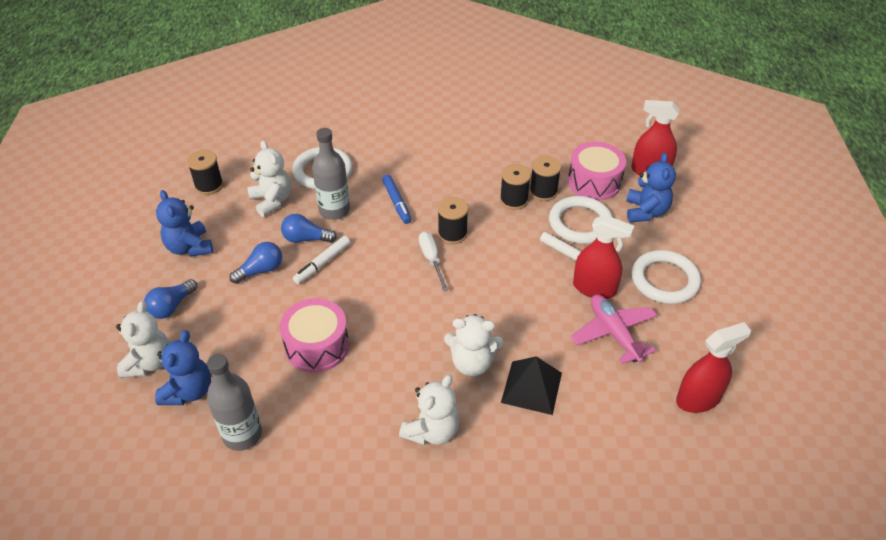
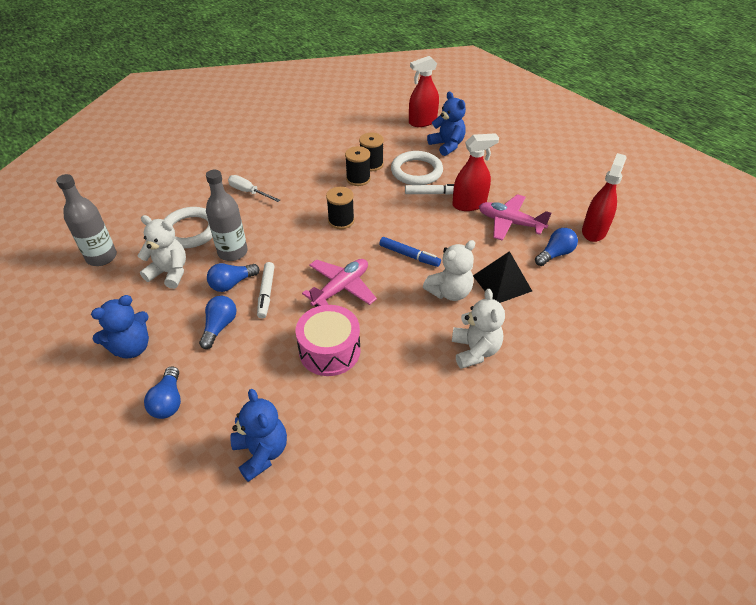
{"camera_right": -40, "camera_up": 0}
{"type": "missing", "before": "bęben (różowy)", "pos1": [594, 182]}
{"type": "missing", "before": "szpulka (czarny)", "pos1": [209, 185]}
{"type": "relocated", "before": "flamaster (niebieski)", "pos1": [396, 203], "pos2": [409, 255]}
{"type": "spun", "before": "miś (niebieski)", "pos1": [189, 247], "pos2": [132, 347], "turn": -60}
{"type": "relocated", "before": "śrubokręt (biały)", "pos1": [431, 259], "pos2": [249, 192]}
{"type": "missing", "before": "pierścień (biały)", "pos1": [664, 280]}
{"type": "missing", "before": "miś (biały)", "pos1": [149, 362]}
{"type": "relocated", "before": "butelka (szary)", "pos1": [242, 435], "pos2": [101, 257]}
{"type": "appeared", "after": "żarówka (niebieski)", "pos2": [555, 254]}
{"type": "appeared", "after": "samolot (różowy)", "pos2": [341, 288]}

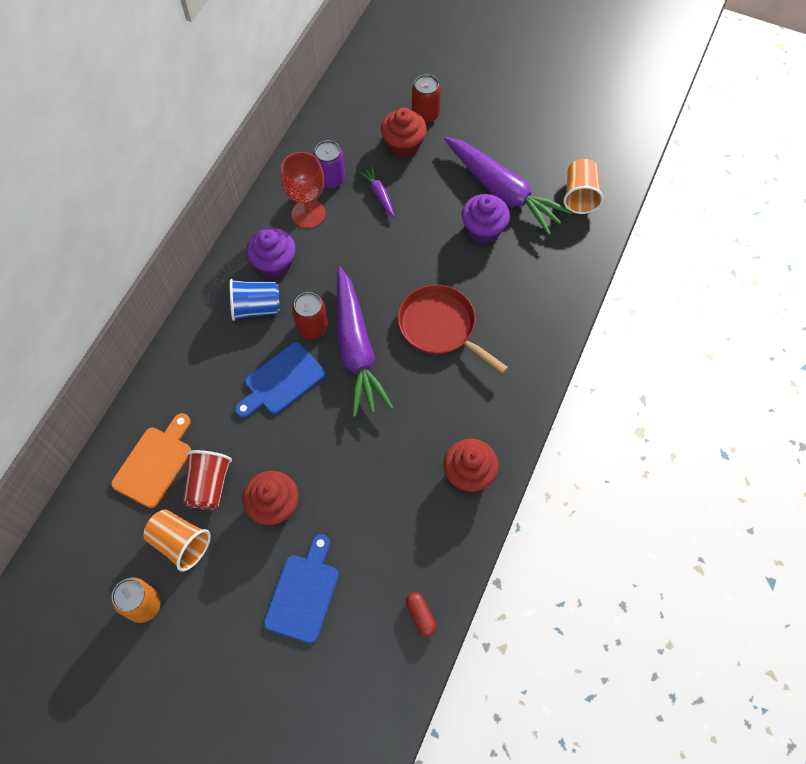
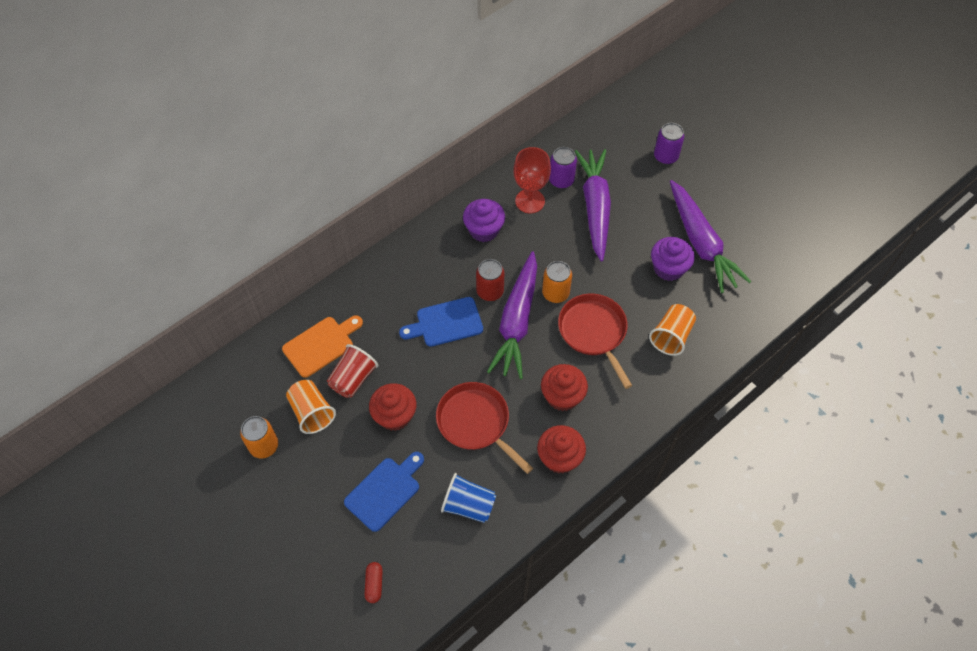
{"camera_right": 25, "camera_up": -5}
{"type": "colour", "before": "puszka (czerwony)", "after": "puszka (fioletowy)", "pos1": [425, 114], "pos2": [665, 156]}
{"type": "relocated", "before": "muffinka (czerwony)", "pos1": [403, 145], "pos2": [562, 396]}
{"type": "relocated", "before": "szklanka (pomarańczowy)", "pos1": [580, 196], "pos2": [671, 336]}
{"type": "size", "before": "marchewka (fioletowy)", "pos1": [379, 194], "pos2": [595, 207], "scale": 2.33}
{"type": "relocated", "before": "szklanka (niebieski)", "pos1": [256, 308], "pos2": [468, 505]}
{"type": "relocated", "before": "kapsułka (czerwony)", "pos1": [420, 615], "pos2": [374, 584]}
{"type": "appeared", "after": "puszka (pomarańczowy)", "pos2": [555, 293]}
{"type": "appeared", "after": "patelnia (czerwony)", "pos2": [475, 422]}

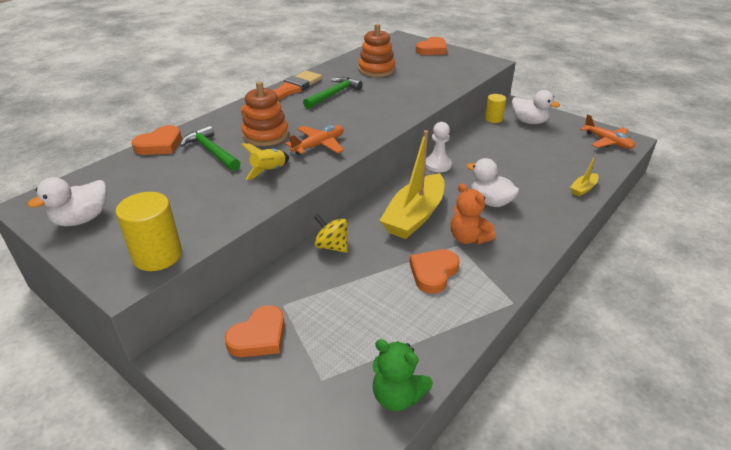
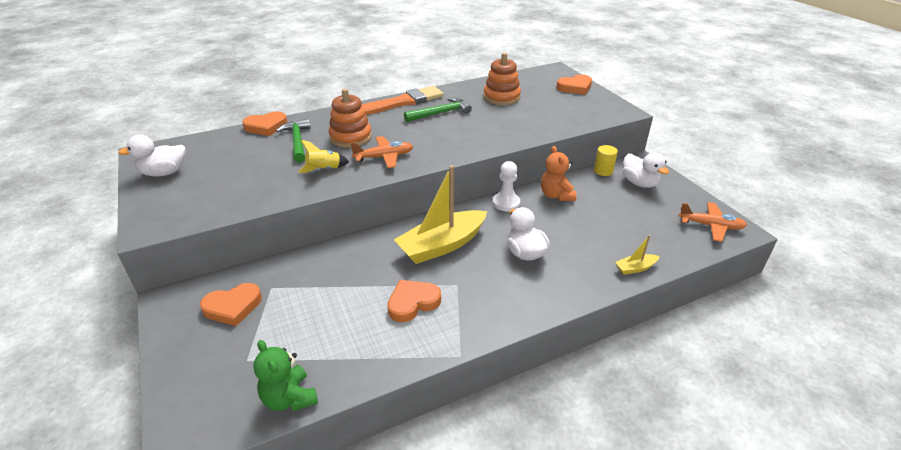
{"camera_right": 25, "camera_up": 0}
{"type": "spun", "before": "samolot (pomarańczowy)", "pos1": [607, 142], "pos2": [711, 226], "turn": -60}
{"type": "relocated", "before": "miś (pomarańczowy)", "pos1": [468, 238], "pos2": [556, 195]}
{"type": "missing", "before": "walec (żółty)", "pos1": [157, 255]}
{"type": "missing", "before": "bączek (żółty)", "pos1": [332, 246]}

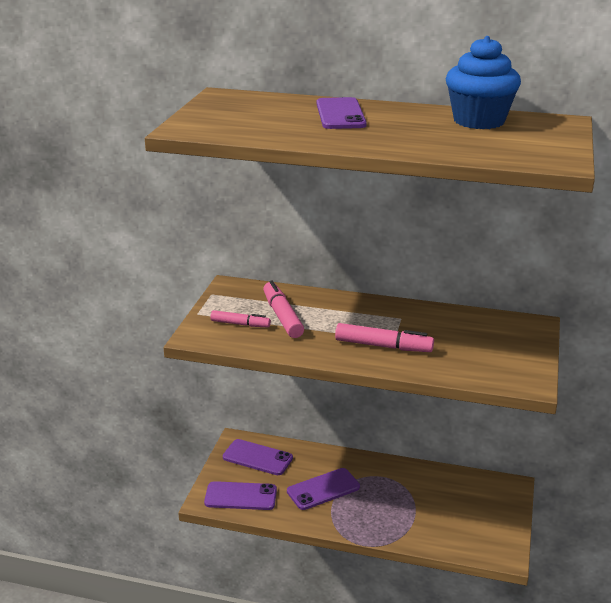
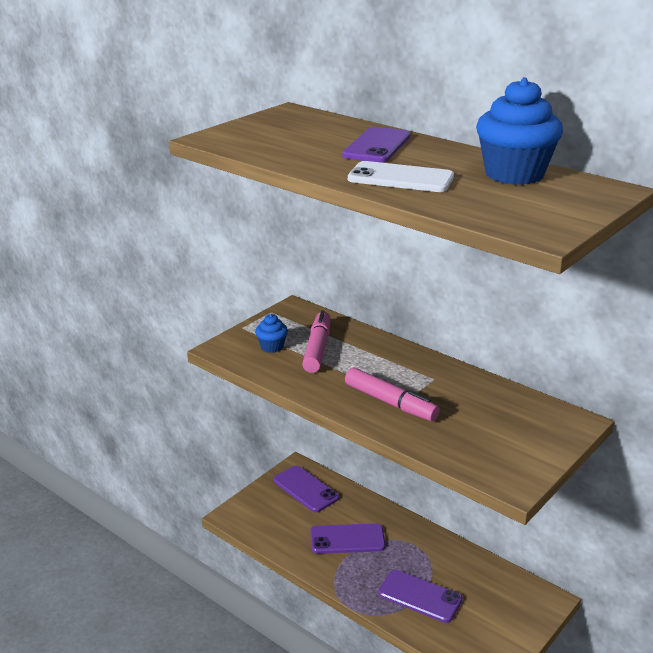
{"camera_right": 25, "camera_up": 0}
{"type": "exchanged", "before": "flamaster (różowy)", "after": "muffinka (niebieski)", "pos1": [240, 324], "pos2": [272, 347]}
{"type": "relocated", "before": "telefon (fioletowy)", "pos1": [240, 496], "pos2": [419, 596]}
{"type": "appeared", "after": "telefon (biały)", "pos2": [400, 178]}

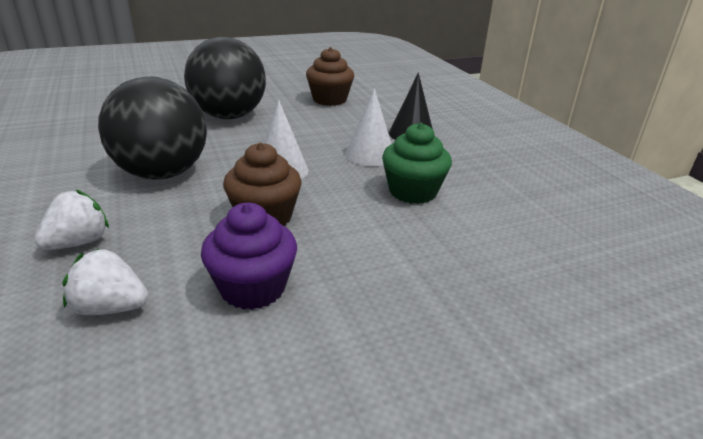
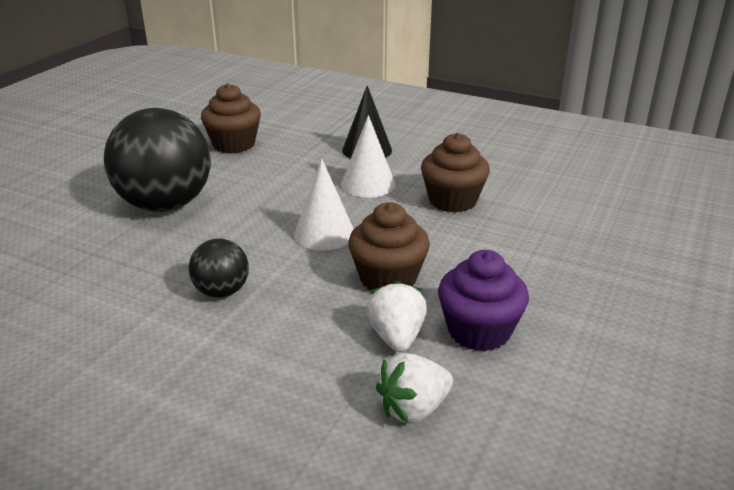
{"camera_right": -40, "camera_up": 0}
{"type": "size", "before": "piłka (czarny)", "pos1": [162, 173], "pos2": [222, 291], "scale": 0.49}
{"type": "colour", "before": "muffinka (zielony)", "after": "muffinka (brązowy)", "pos1": [413, 191], "pos2": [452, 200]}
{"type": "relocated", "before": "truskawka (biały)", "pos1": [78, 243], "pos2": [396, 337]}

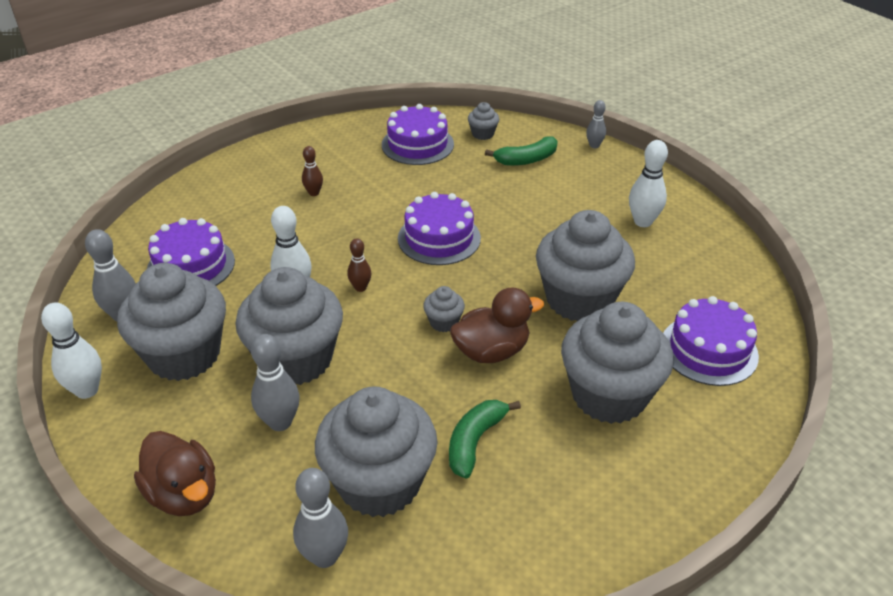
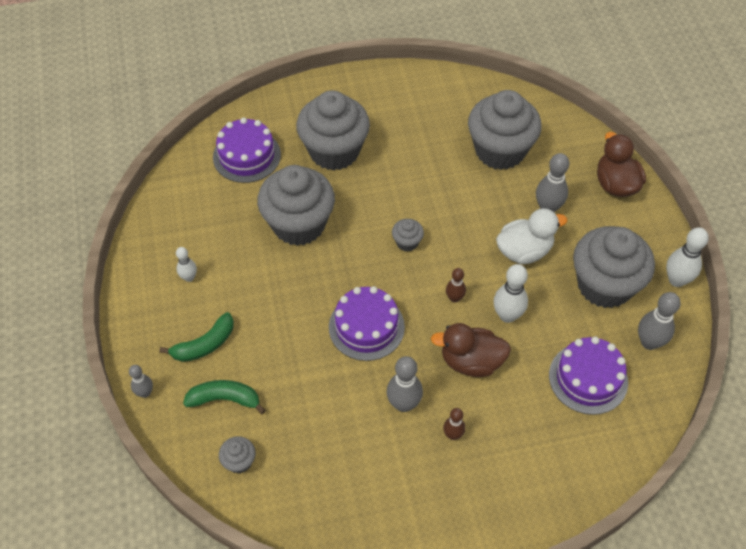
{"camera_right": -155, "camera_up": 15}
{"type": "missing", "before": "tort (fioletowy)", "pos1": [417, 144]}
{"type": "size", "before": "kręgiel (biały)", "pos1": [643, 222], "pos2": [189, 277], "scale": 0.6}
{"type": "exchanged", "before": "muffinka (szary)", "after": "kaczka (biały)", "pos1": [296, 359], "pos2": [524, 251]}
{"type": "relocated", "before": "kaczka (brązowy)", "pos1": [491, 351], "pos2": [471, 361]}
{"type": "relocated", "before": "banan (zielony)", "pos1": [475, 441], "pos2": [205, 345]}
{"type": "relocated", "before": "kręgiel (szary)", "pos1": [325, 556], "pos2": [403, 404]}

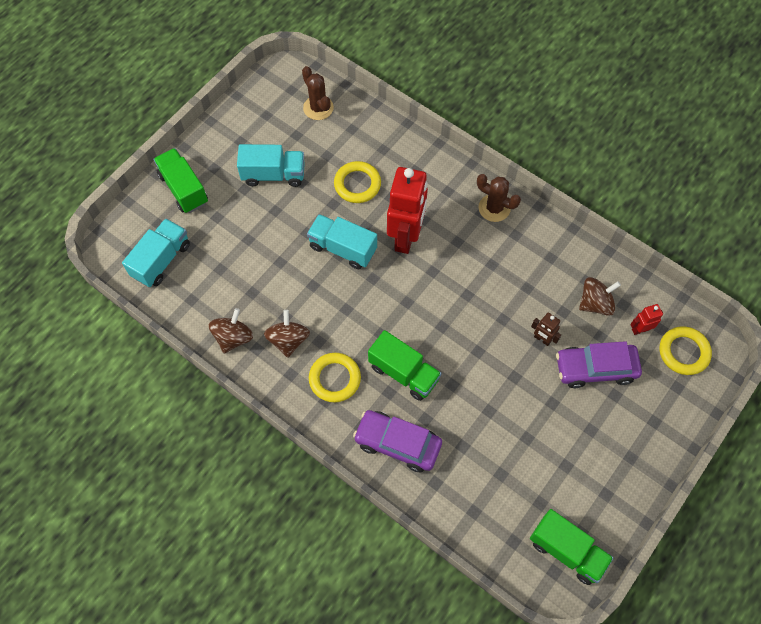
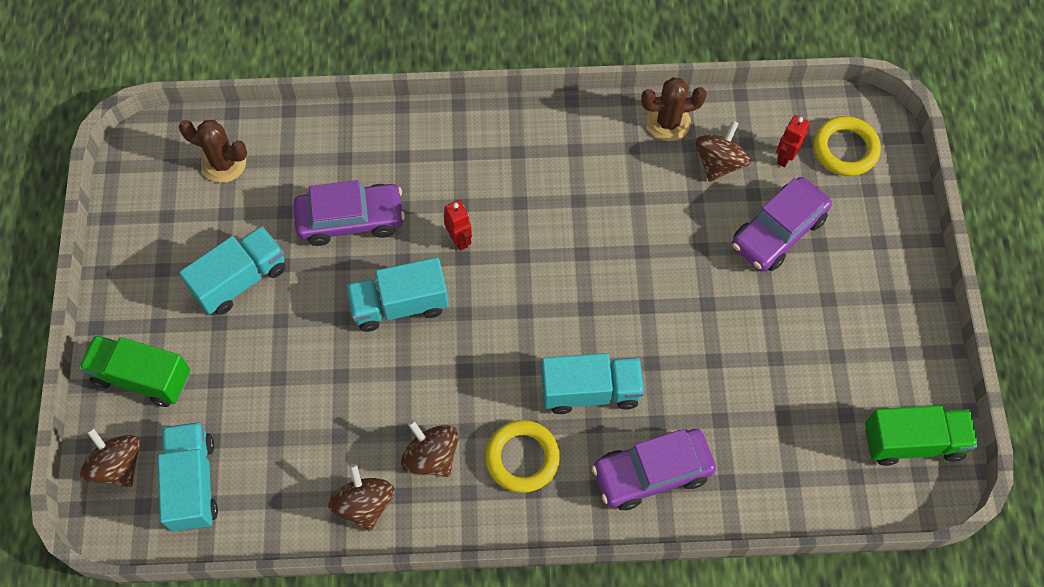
{"camera_right": -40, "camera_up": 0}
{"type": "exchanged", "before": "pierścień (żółty)", "after": "samochód (fioletowy)", "pos1": [357, 184], "pos2": [351, 220]}
{"type": "size", "before": "robot (czerwony)", "pos1": [406, 237], "pos2": [459, 239], "scale": 0.44}
{"type": "relocated", "before": "kaktus (brązowy)", "pos1": [494, 208], "pos2": [668, 122]}
{"type": "missing", "before": "robot (brązowy)", "pos1": [542, 339]}
{"type": "colour", "before": "ciężarówka (zielony)", "after": "ciężarówka (turkusowy)", "pos1": [403, 373], "pos2": [590, 391]}
{"type": "appeared", "after": "bączek (brązowy)", "pos2": [118, 465]}

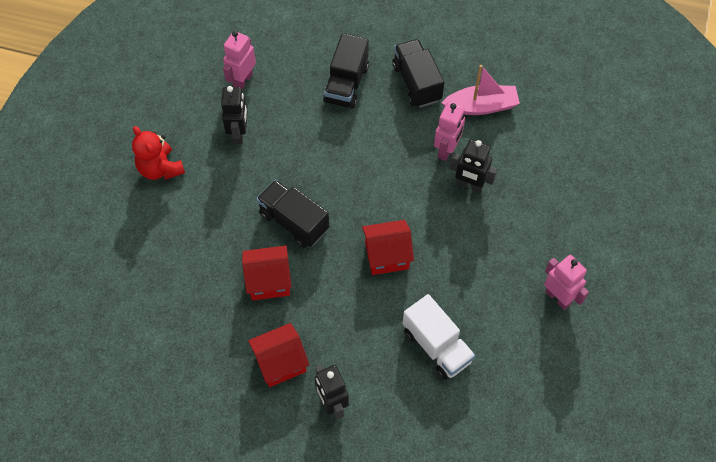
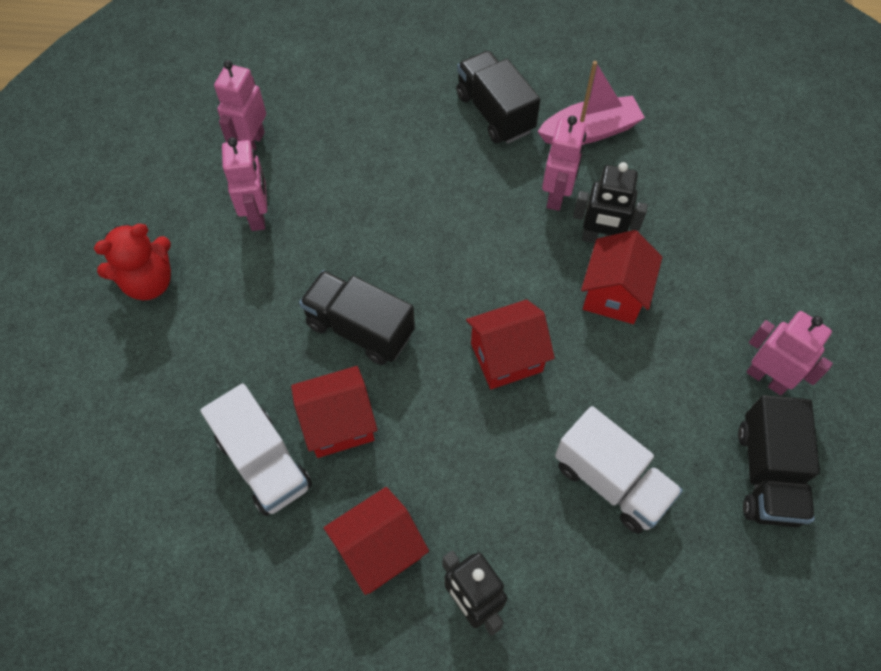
{"camera_right": -10, "camera_up": 0}
{"type": "relocated", "before": "ciężarówka (czarny)", "pos1": [346, 84], "pos2": [767, 474]}
{"type": "colour", "before": "robot (czarny)", "after": "robot (różowy)", "pos1": [239, 133], "pos2": [258, 215]}
{"type": "spun", "before": "miś (czerwony)", "pos1": [160, 169], "pos2": [149, 282], "turn": -75}
{"type": "appeared", "after": "domek (czerwony)", "pos2": [614, 294]}
{"type": "appeared", "after": "ciężarówka (biały)", "pos2": [264, 462]}

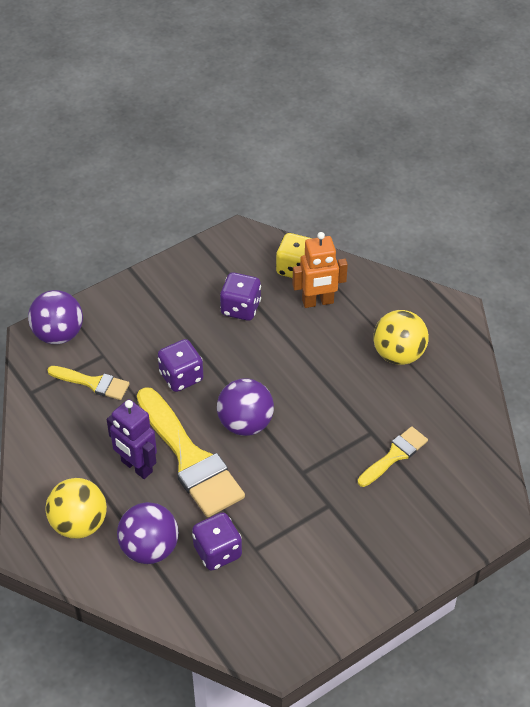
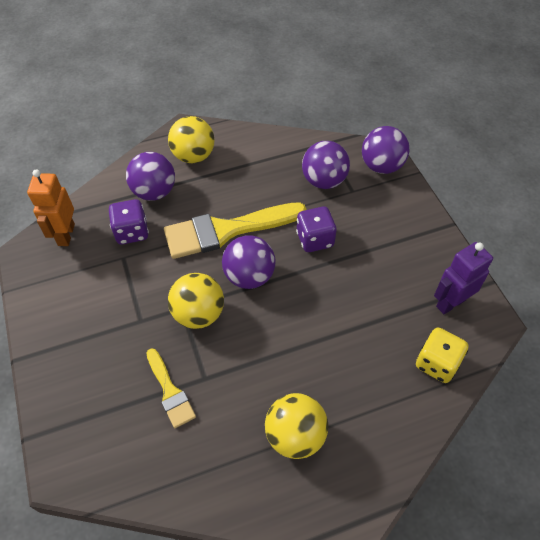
{"camera_right": 105, "camera_up": 5}
{"type": "relocated", "before": "robot (pomarańczowy)", "pos1": [318, 302], "pos2": [66, 235]}
{"type": "missing", "before": "kostka do gry (fioletowy)", "pos1": [240, 308]}
{"type": "exchanged", "before": "pędzel (żółty)", "after": "piłka (fioletowy)", "pos1": [93, 383], "pos2": [324, 181]}
{"type": "relocated", "before": "robot (fioletowy)", "pos1": [136, 467], "pos2": [450, 303]}
{"type": "appeared", "after": "piłka (żółty)", "pos2": [198, 314]}

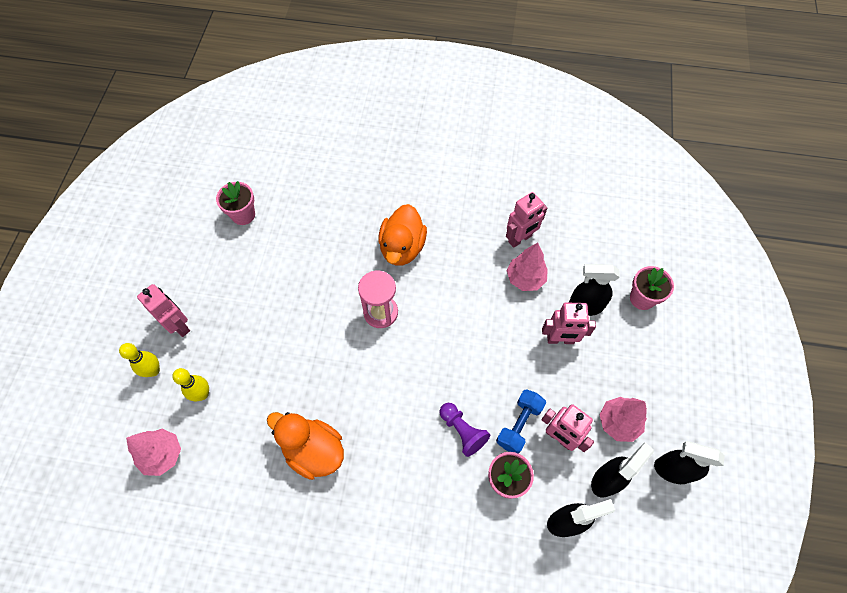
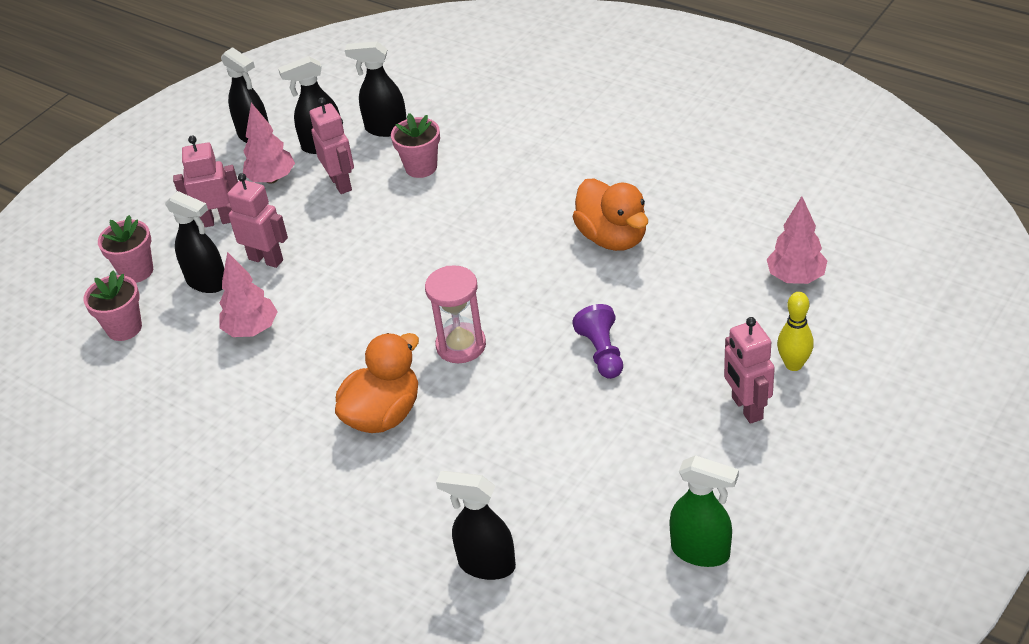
{"camera_right": -150, "camera_up": -20}
{"type": "relocated", "before": "doniczka (różowy)", "pos1": [243, 215], "pos2": [124, 328]}
{"type": "relocated", "before": "robot (różowy)", "pos1": [520, 239], "pos2": [218, 221]}
{"type": "missing", "before": "kręgiel (żółty)", "pos1": [202, 394]}
{"type": "missing", "before": "hantel (niebieski)", "pos1": [519, 424]}
{"type": "relocated", "before": "pionek (fioletowy)", "pos1": [462, 431], "pos2": [602, 353]}
{"type": "appeared", "after": "spryskiwacz (zielony)", "pos2": [701, 552]}
{"type": "appeared", "after": "spryskiwacz (czarny)", "pos2": [486, 564]}

